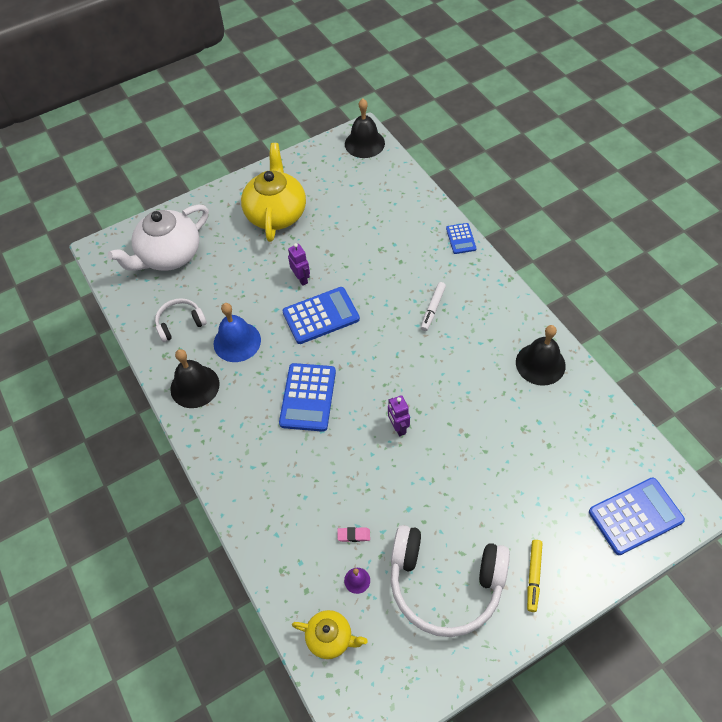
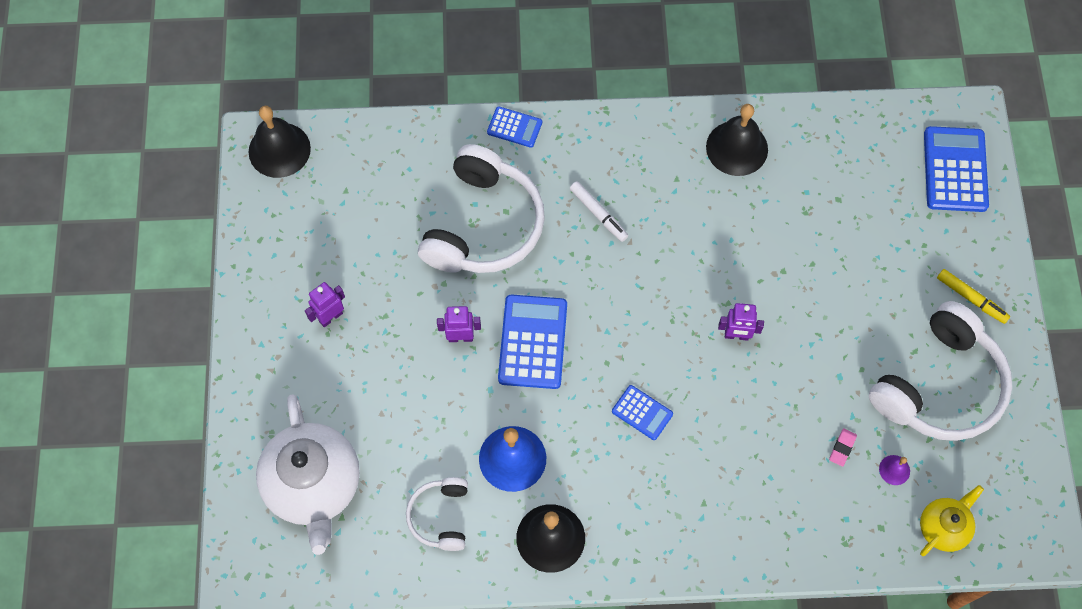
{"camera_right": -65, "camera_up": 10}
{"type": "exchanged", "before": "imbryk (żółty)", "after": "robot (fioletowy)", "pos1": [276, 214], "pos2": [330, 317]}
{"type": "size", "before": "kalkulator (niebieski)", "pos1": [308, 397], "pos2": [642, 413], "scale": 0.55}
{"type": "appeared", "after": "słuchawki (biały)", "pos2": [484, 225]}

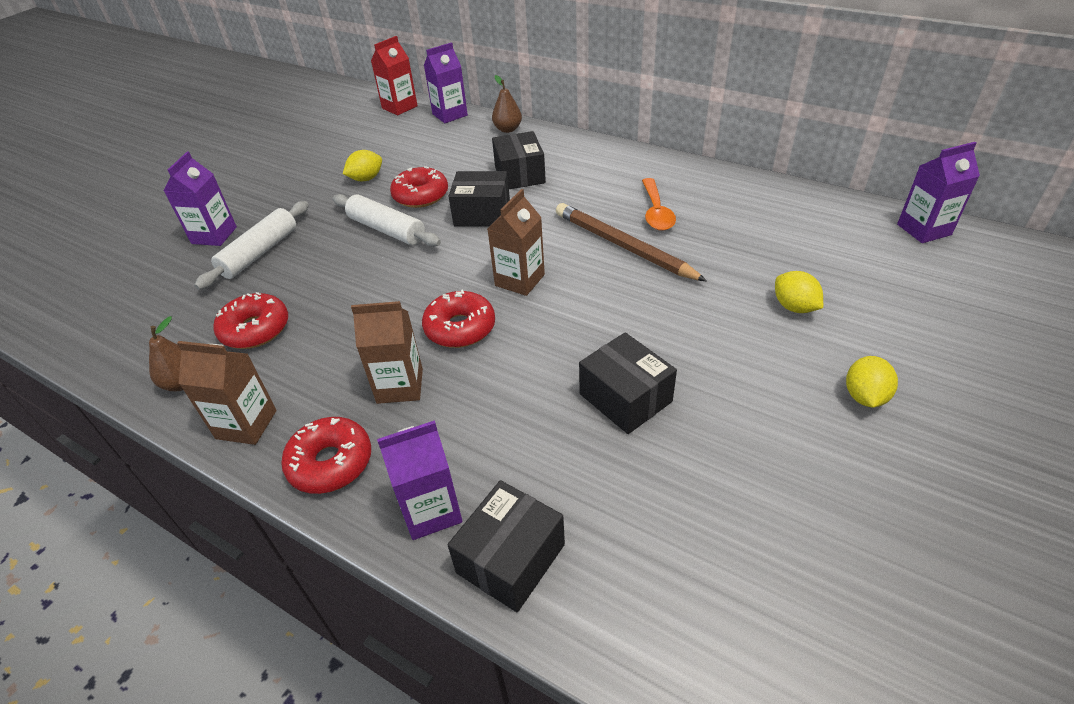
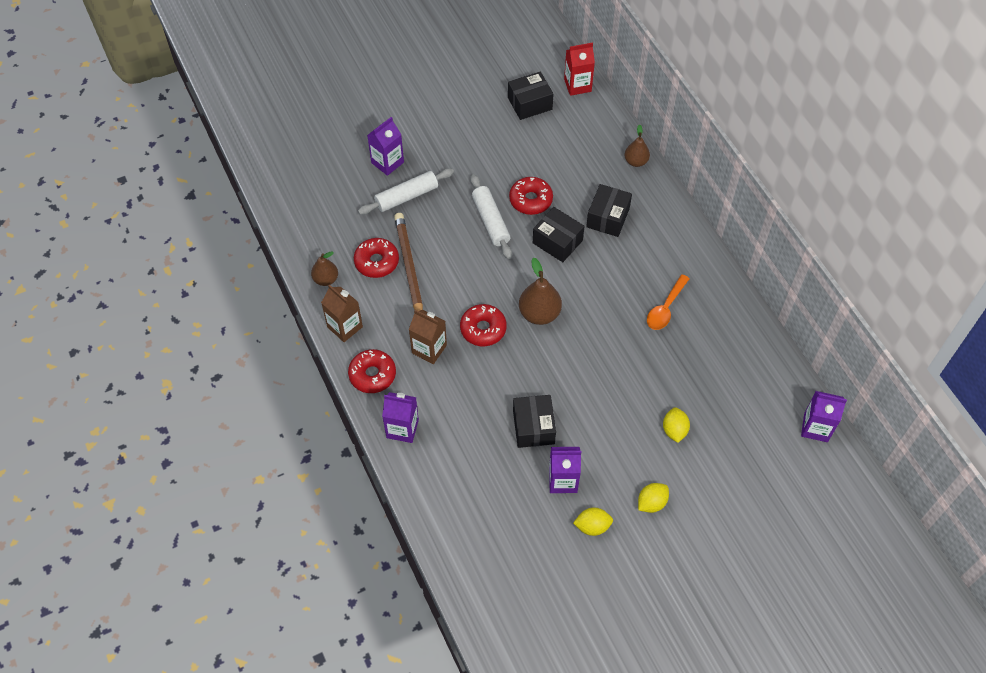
{"camera_right": 30, "camera_up": 15}
{"type": "relocated", "before": "karton mleka (fioletowy)", "pos1": [450, 115], "pos2": [563, 480]}
{"type": "relocated", "before": "cytryna (żółty)", "pos1": [366, 179], "pos2": [592, 526]}
{"type": "exchanged", "before": "karton mleka (brązowy)", "after": "gruszka (brązowy)", "pos1": [519, 280], "pos2": [539, 313]}
{"type": "relocated", "before": "ołówek (brązowy)", "pos1": [623, 245], "pos2": [409, 266]}
{"type": "relocated", "before": "pudełko (czarny)", "pos1": [511, 558], "pos2": [530, 103]}

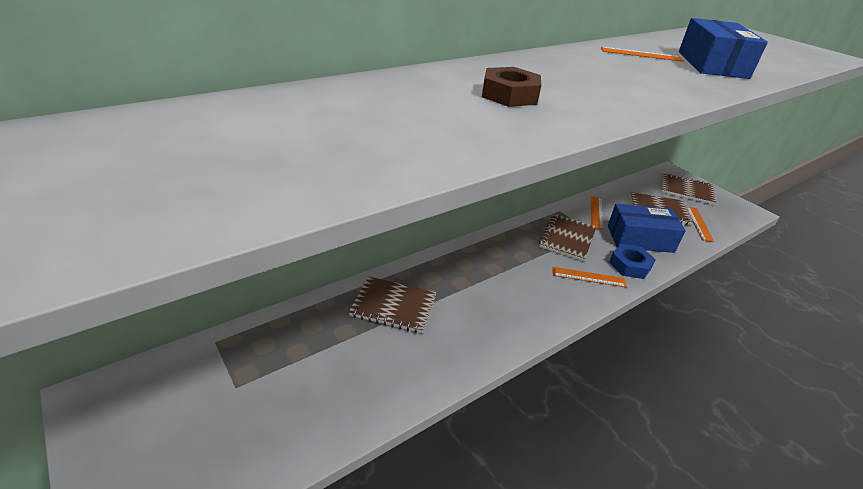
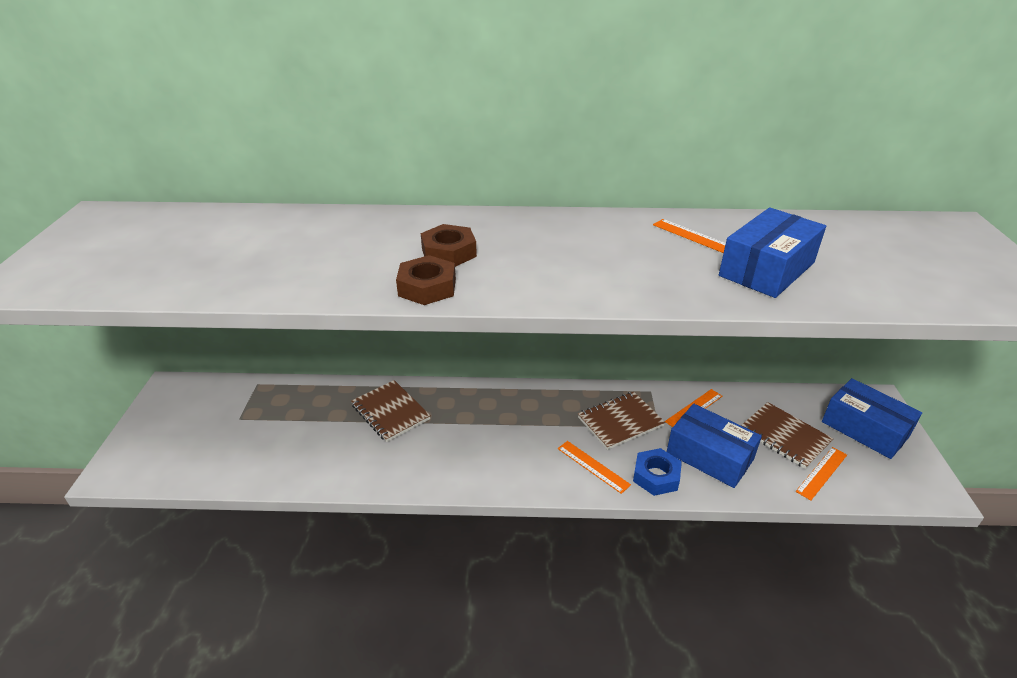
{"camera_right": 40, "camera_up": 0}
{"type": "exchanged", "before": "zeszyt (brązowy)", "after": "pudełko (niebieski)", "pos1": [685, 190], "pos2": [865, 429]}
{"type": "appeared", "after": "nakrętka (brązowy)", "pos2": [427, 287]}

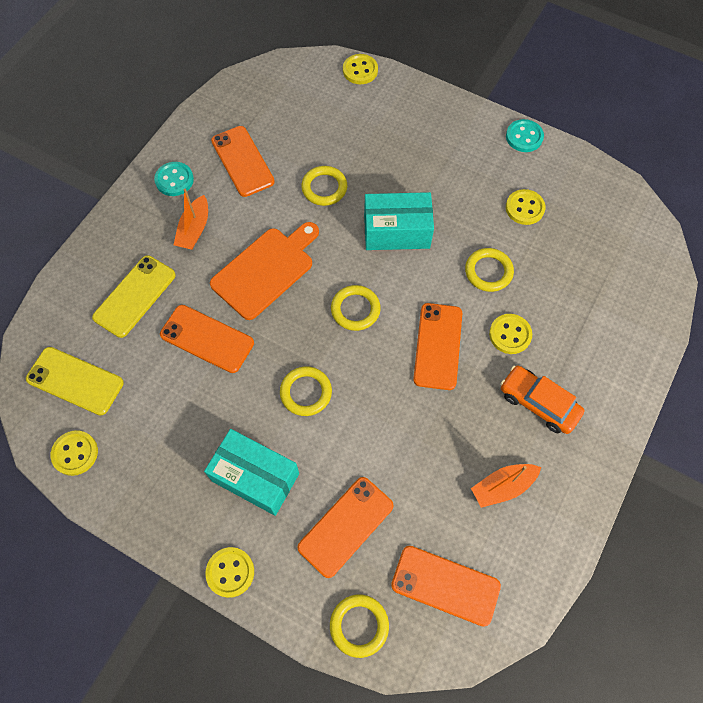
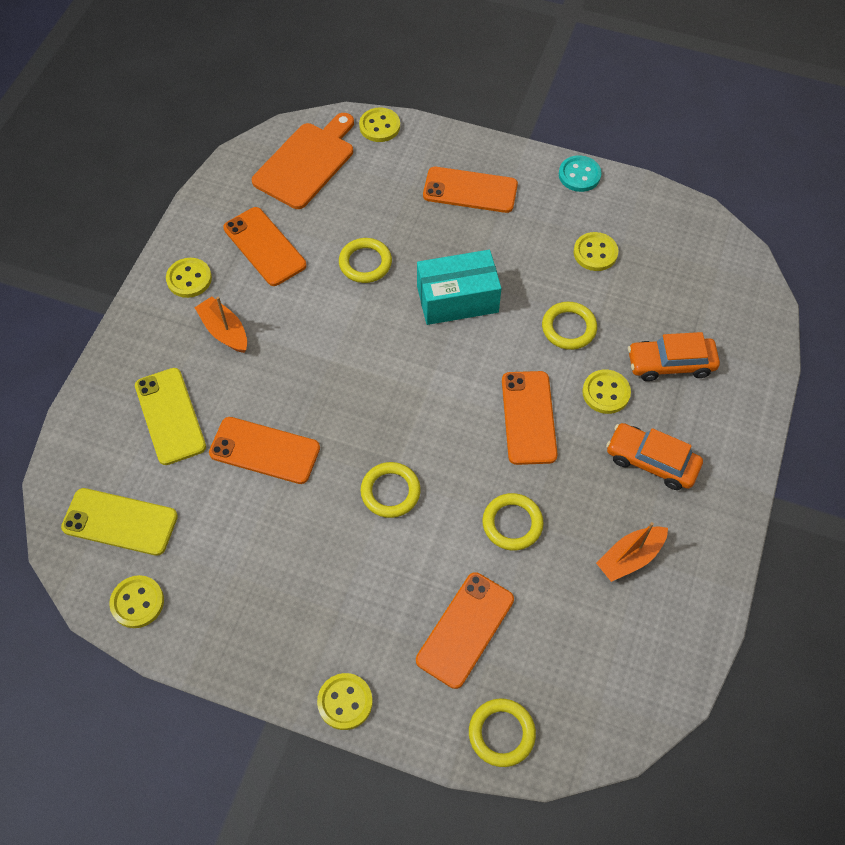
{"camera_right": -10, "camera_up": -5}
{"type": "colour", "before": "guzik (turkusowy)", "after": "guzik (żółty)", "pos1": [174, 180], "pos2": [189, 279]}
{"type": "spun", "before": "łódka (pomarańczowy)", "pos1": [194, 229], "pos2": [224, 331], "turn": 135}
{"type": "relocated", "before": "deska do krojenia (pomarańczowy)", "pos1": [266, 270], "pos2": [307, 163]}
{"type": "spun", "before": "telefon (żółty)", "pos1": [135, 296], "pos2": [170, 416], "turn": -45}
{"type": "relocated", "before": "pierścień (żółty)", "pos1": [355, 309], "pos2": [512, 523]}
{"type": "missing", "before": "pudełko (turkusowy)", "pos1": [255, 477]}
{"type": "relocated", "before": "telefon (pomarańczowy)", "pos1": [445, 585], "pos2": [470, 190]}
{"type": "appeared", "after": "samochód (pomarańczowy)", "pos2": [670, 364]}

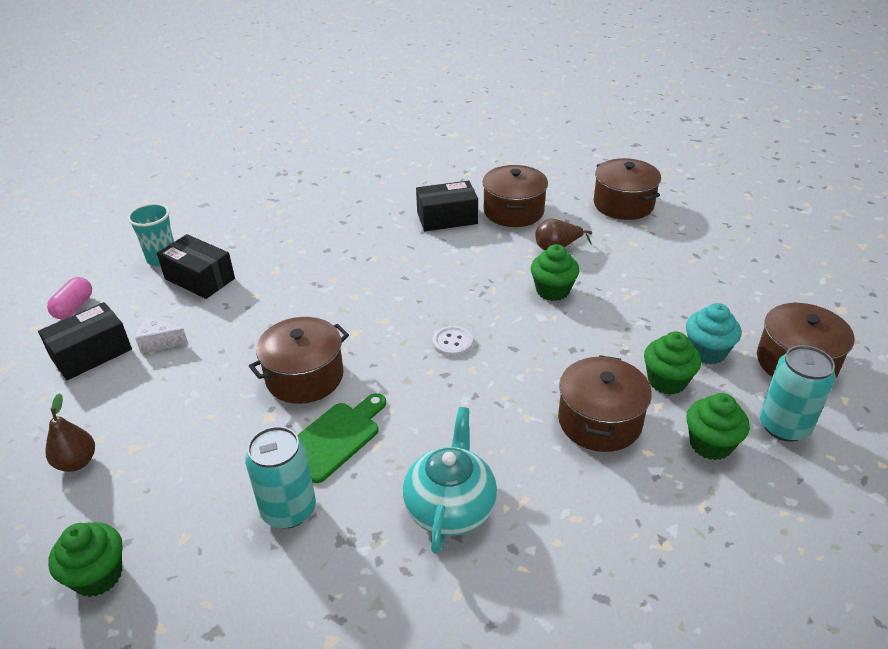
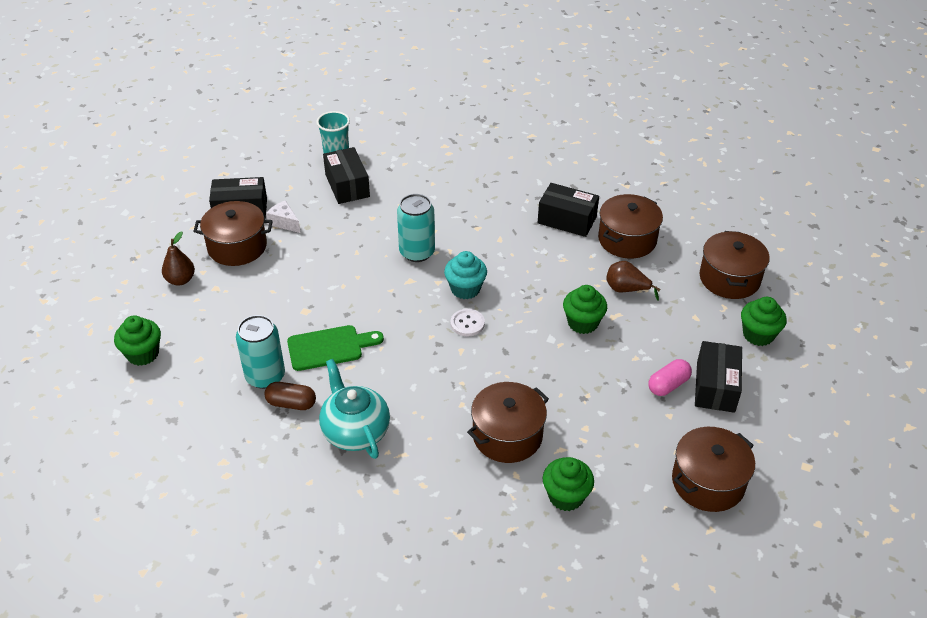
{"camera_right": 35, "camera_up": 5}
{"type": "relocated", "before": "kapsułka (różowy)", "pos1": [74, 307], "pos2": [668, 385]}
{"type": "relocated", "before": "muffinka (turkusowy)", "pos1": [707, 352], "pos2": [465, 289]}
{"type": "relocated", "before": "garnek (brązowy)", "pos1": [304, 377], "pos2": [237, 247]}
{"type": "relocated", "before": "muffinka (zielony)", "pos1": [667, 381], "pos2": [758, 335]}
{"type": "relocated", "before": "puszka (turkusowy)", "pos1": [784, 426], "pos2": [417, 252]}
{"type": "spun", "before": "imbryk (turkusowy)", "pos1": [450, 507], "pos2": [355, 431], "turn": -75}
{"type": "appeared", "after": "pudełko (czarny)", "pos2": [715, 387]}
{"type": "appeared", "after": "kapsułka (brązowy)", "pos2": [291, 403]}

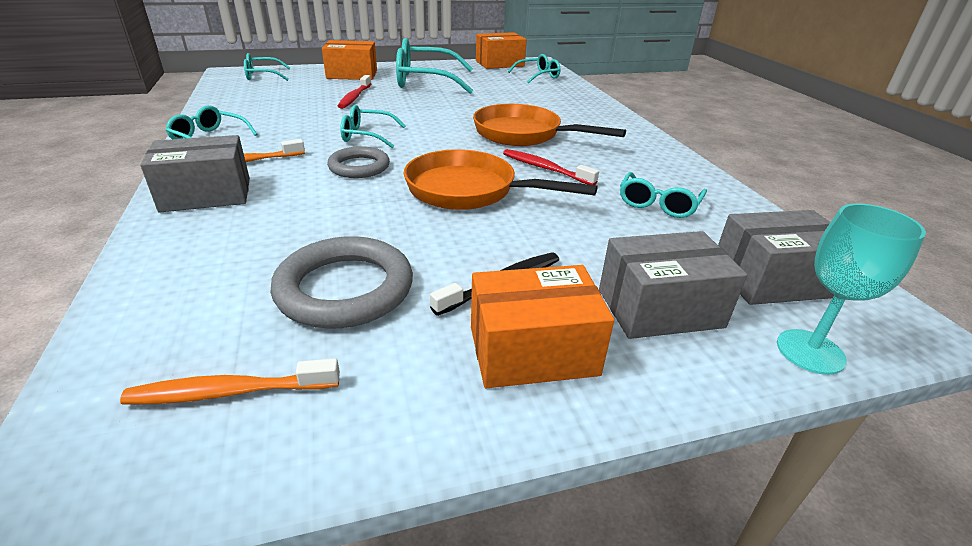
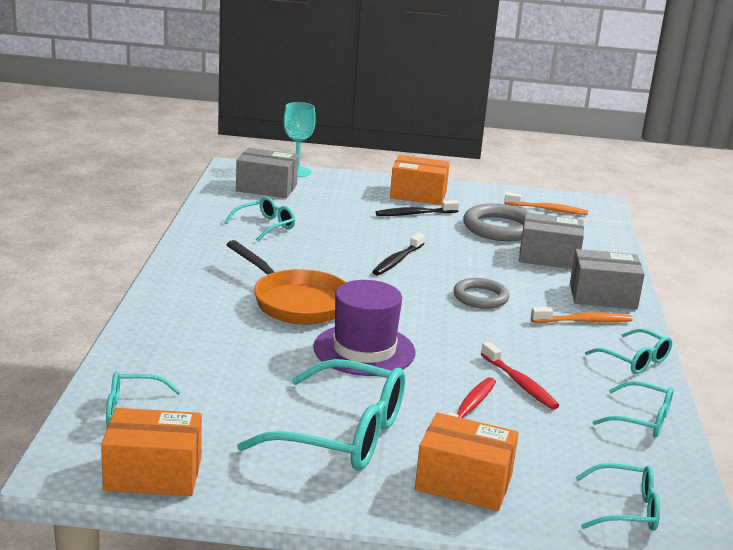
{"camera_right": -160, "camera_up": -10}
{"type": "relocated", "before": "okulary (turkusowy)", "pos1": [366, 136], "pos2": [642, 420]}
{"type": "exchanged", "before": "patelnia (pomarańczowy)", "after": "szczoteczka do zębów (czarny)", "pos1": [469, 191], "pos2": [397, 260]}
{"type": "relocated", "before": "szczoteczka do zębów (czerwony)", "pos1": [545, 168], "pos2": [520, 383]}
{"type": "relocated", "before": "pudełko (szary)", "pos1": [659, 308], "pos2": [548, 257]}
{"type": "appeared", "after": "kapelusz (fioletowy)", "pos2": [364, 350]}

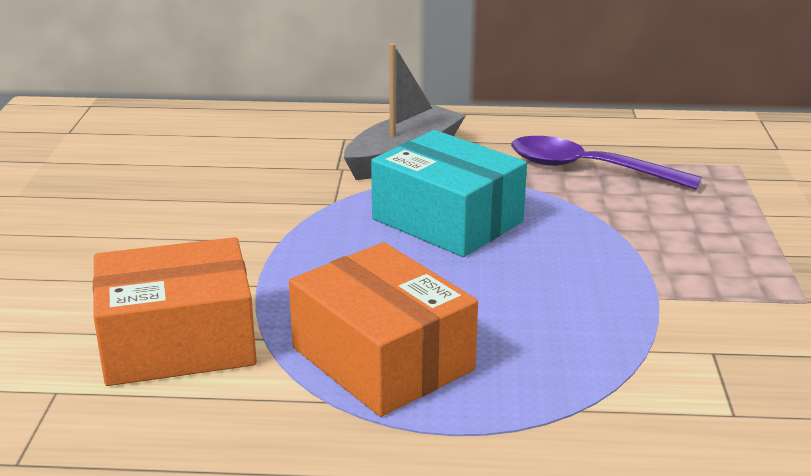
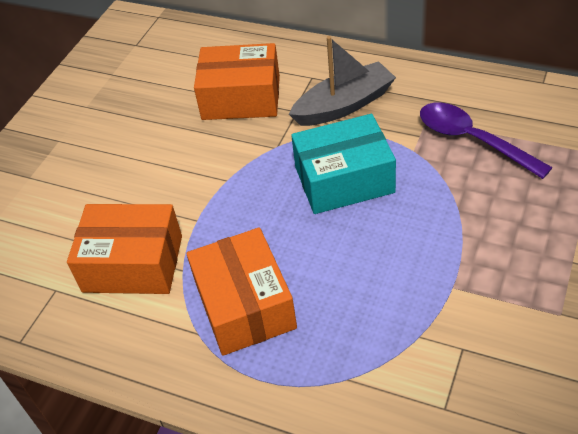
{"camera_right": 25, "camera_up": 20}
{"type": "spun", "before": "pudełko (turkusowy)", "pos1": [447, 220], "pos2": [344, 179], "turn": -75}
{"type": "appeared", "after": "pudełko (pomarańczowy)", "pos2": [241, 98]}

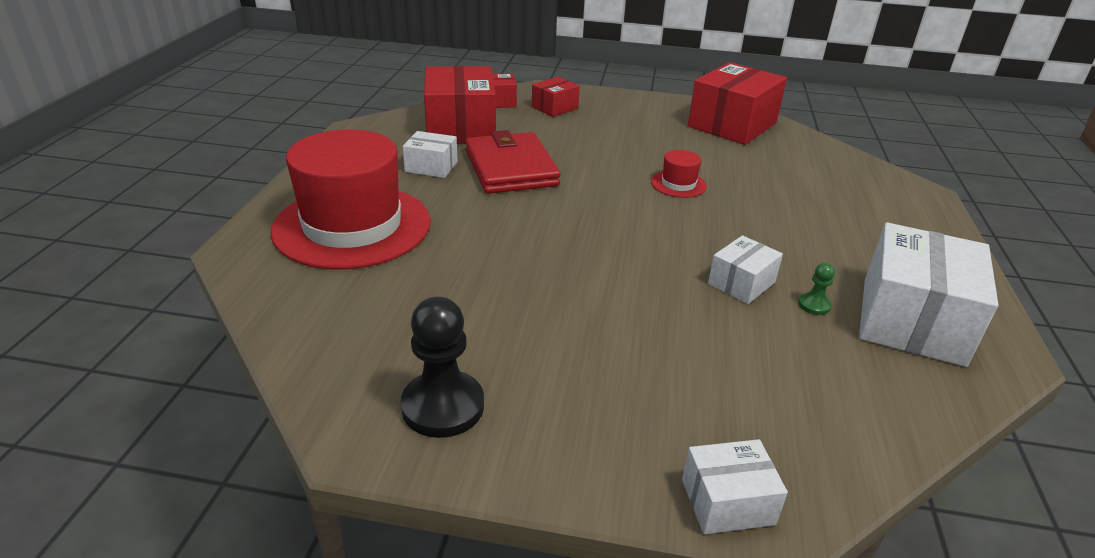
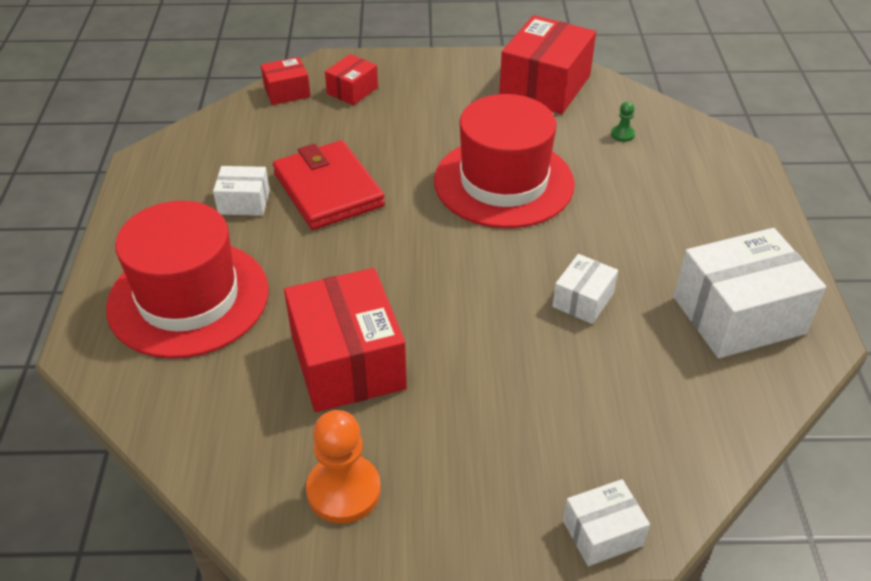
{"camera_right": -10, "camera_up": 10}
{"type": "relocated", "before": "pudełko (czerwony)", "pos1": [461, 128], "pos2": [347, 361]}
{"type": "size", "before": "kapelusz (czerwony)", "pos1": [678, 184], "pos2": [503, 182], "scale": 2.46}
{"type": "spun", "before": "pudełko (biały)", "pos1": [912, 320], "pos2": [738, 315], "turn": 60}
{"type": "relocated", "before": "pionek (zielony)", "pos1": [814, 305], "pos2": [622, 134]}
{"type": "colour", "before": "pionek (czarny)", "after": "pionek (pomarańczowy)", "pos1": [443, 406], "pos2": [344, 490]}

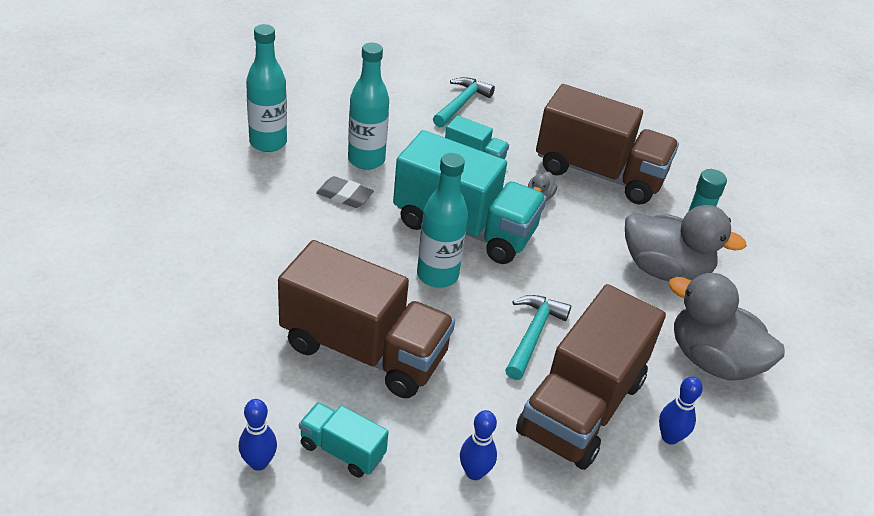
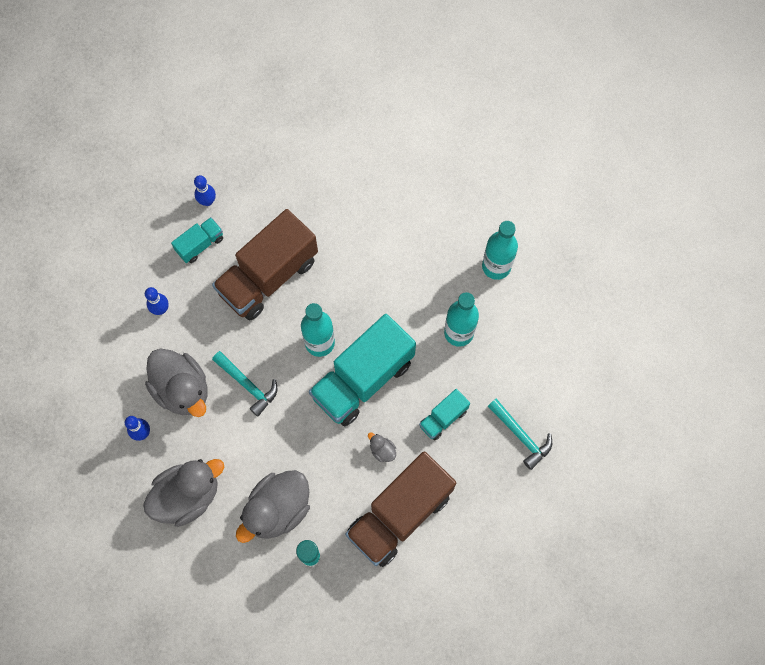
{"camera_right": 115, "camera_up": 30}
{"type": "missing", "before": "gumka do mazania (szary)", "pos1": [344, 196]}
{"type": "exchanged", "before": "ciężarówka (brązowy)", "after": "kaczka (szary)", "pos1": [581, 407], "pos2": [182, 389]}

